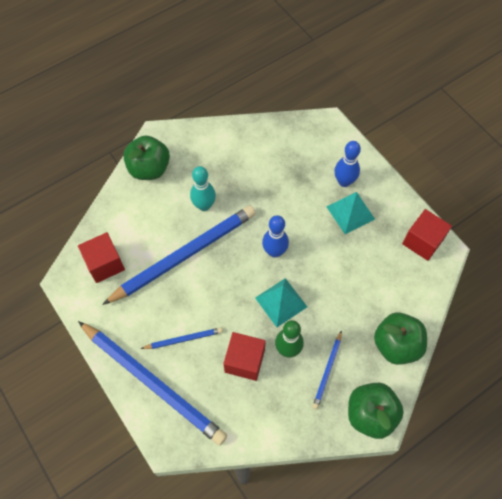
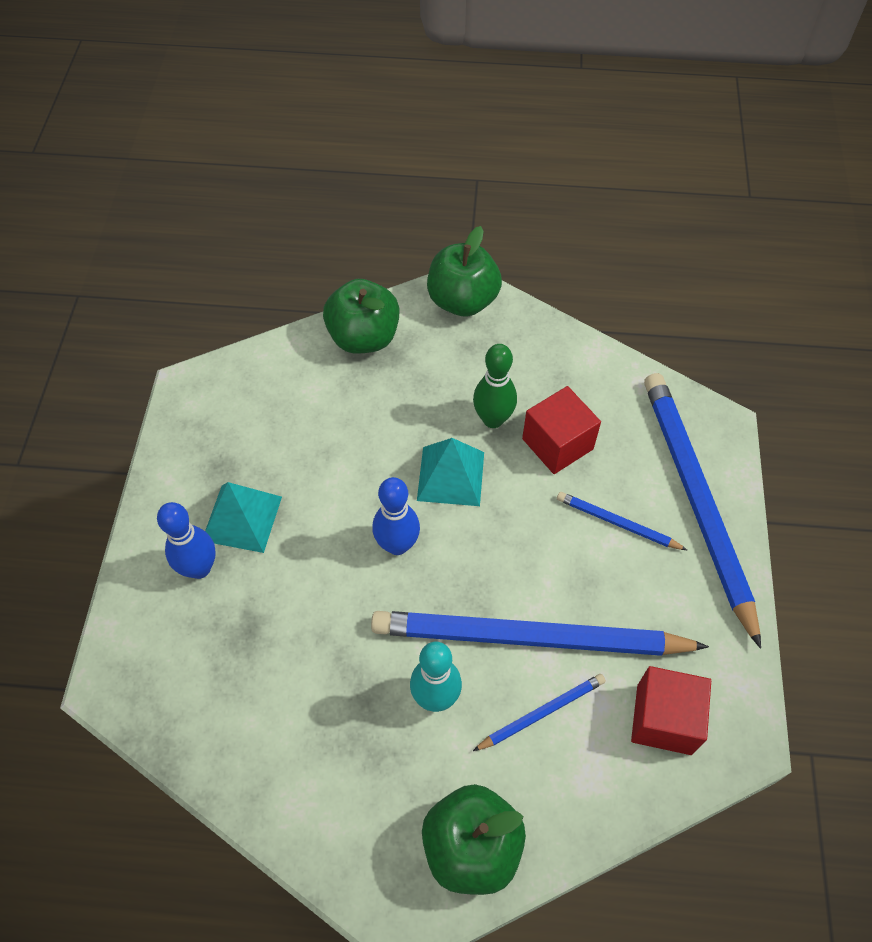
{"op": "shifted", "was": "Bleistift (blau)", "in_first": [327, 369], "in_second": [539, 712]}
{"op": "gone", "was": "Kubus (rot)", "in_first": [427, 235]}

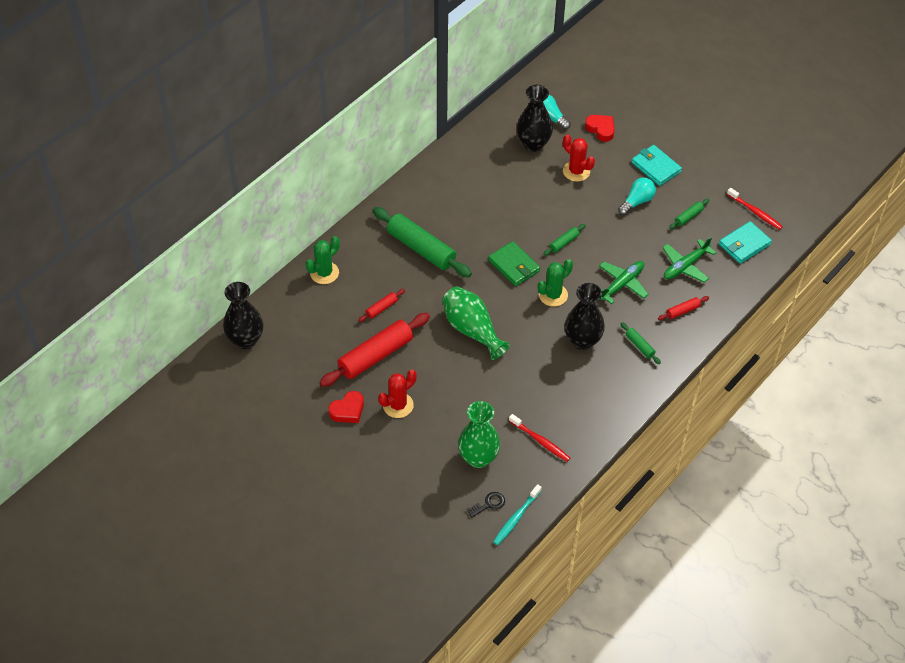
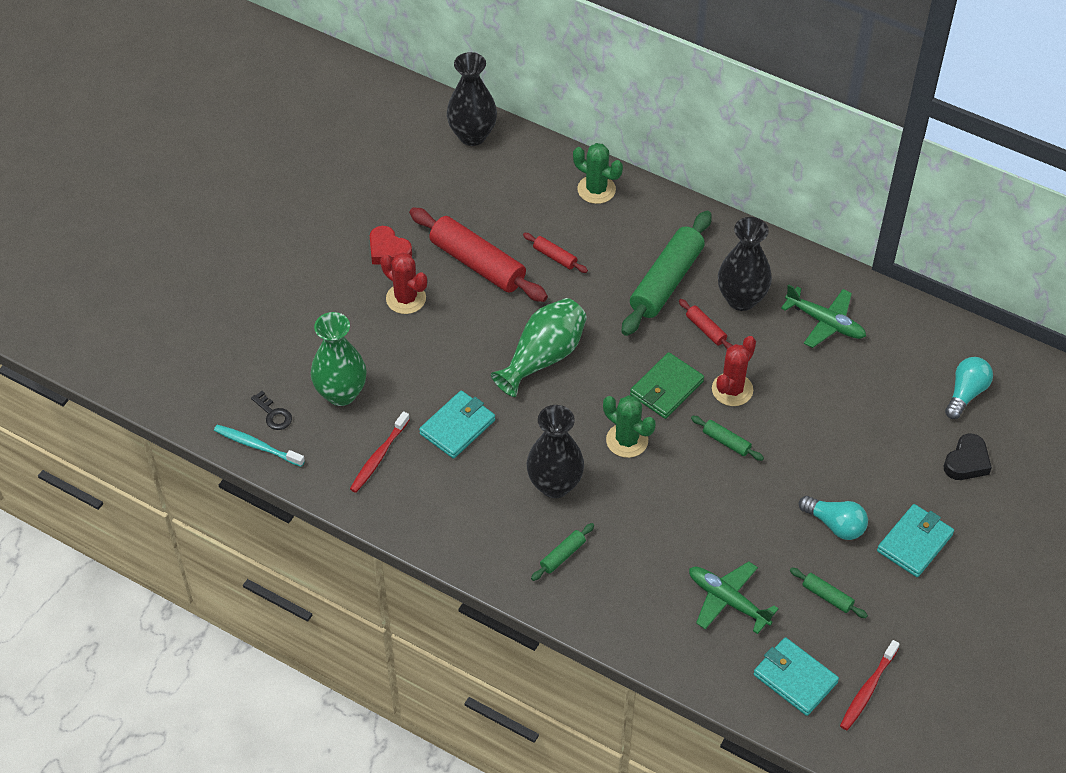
{"op": "new", "now": "Geldbörse (türkis)", "in_second": [457, 425]}
{"op": "shifted", "was": "Nudelholz (rot)", "in_first": [683, 308], "in_second": [706, 324]}
{"op": "shifted", "was": "Kaktus (rot)", "in_first": [579, 158], "in_second": [734, 371]}
{"op": "shifted", "was": "Vase (schwarz)", "in_first": [534, 118], "in_second": [745, 264]}
{"op": "shifted", "was": "Flugzeug (grün)", "in_first": [624, 282], "in_second": [823, 316]}
{"op": "repainted", "was": "Herz (rot)", "now": "Herz (schwarz)", "in_first": [600, 128], "in_second": [968, 456]}

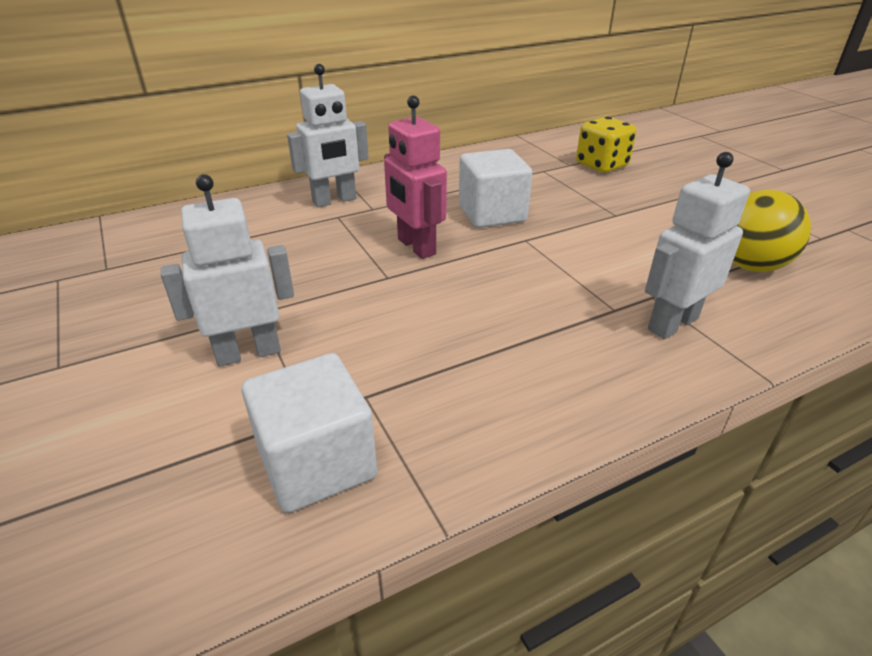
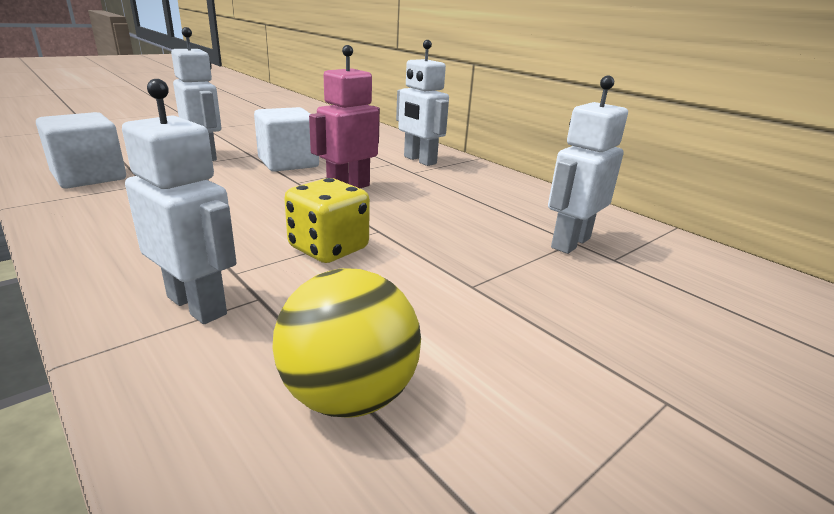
{"op": "shifted", "was": "Kubus (weiß)", "in_first": [495, 188], "in_second": [286, 139]}
{"op": "shifted", "was": "Spielwürfel (gelb)", "in_first": [606, 145], "in_second": [327, 220]}
{"op": "new", "now": "Roboter (weiß)", "in_second": [588, 165]}

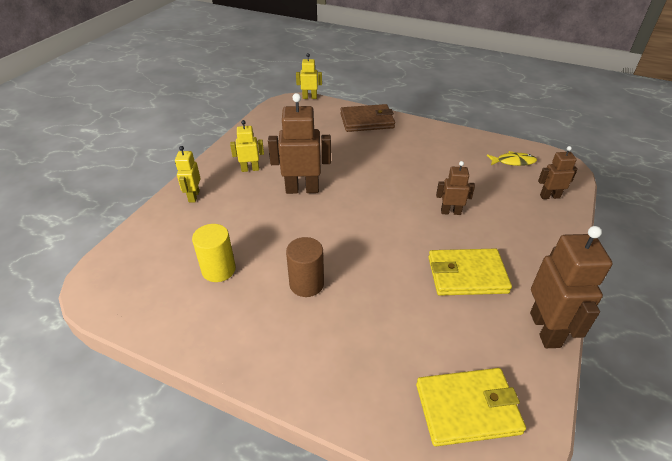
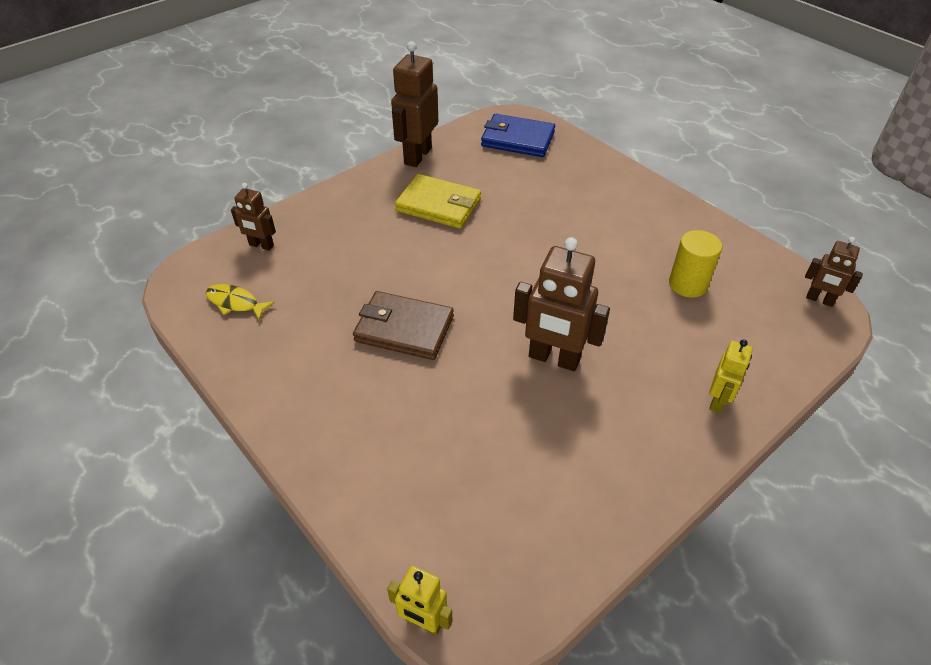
{"op": "shifted", "was": "Geldbörse (braun)", "in_first": [367, 118], "in_second": [403, 325]}
{"op": "repainted", "was": "Geldbörse (gelb)", "now": "Geldbörse (blau)", "in_first": [471, 407], "in_second": [518, 135]}
{"op": "shifted", "was": "Roboter (braun)", "in_first": [455, 188], "in_second": [834, 272]}
{"op": "gone", "was": "Roboter (gelb)", "in_first": [247, 146]}
{"op": "gone", "was": "Vollzylinder (braun)", "in_first": [305, 267]}

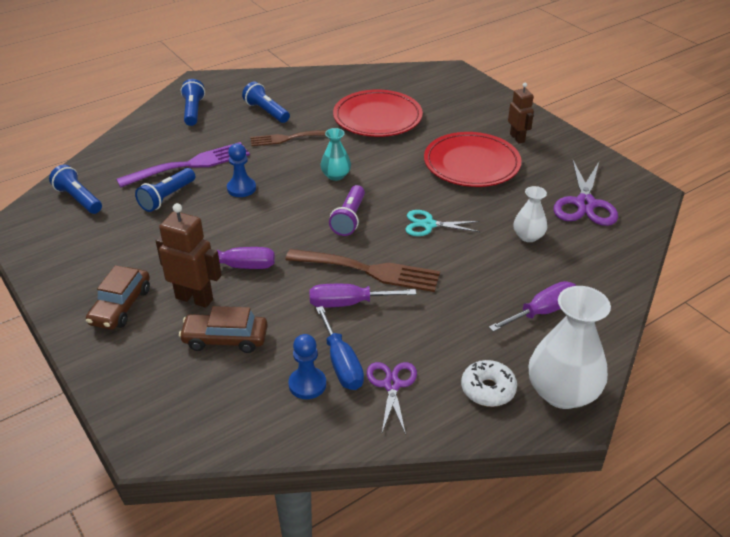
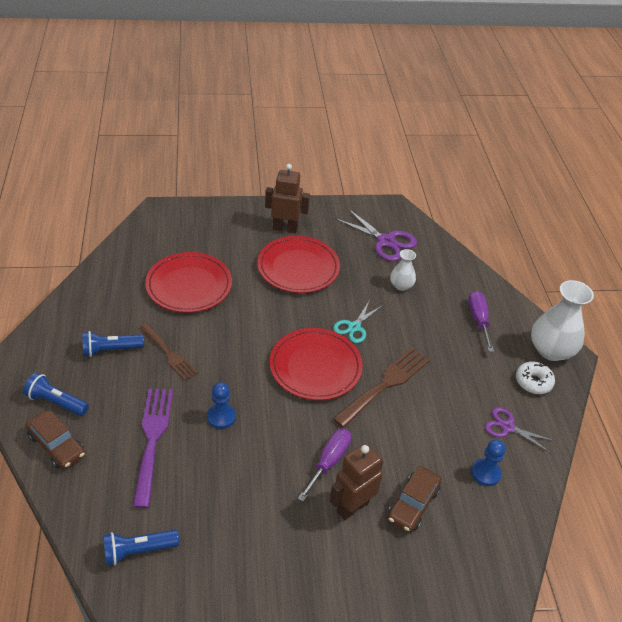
{"op": "shifted", "was": "Auto (braun)", "in_first": [118, 297], "in_second": [55, 440]}
{"op": "rotated", "was": "Gabel (braun)", "in_first": [288, 138], "in_second": [169, 352], "clockwise": -60}
{"op": "scaled", "was": "Roboter (braun)", "in_first": [521, 113], "in_second": [287, 198], "ratio": 1.5}
{"op": "swapped", "was": "Taschenlampe (lila)", "now": "Teller (rot)", "in_first": [347, 210], "in_second": [316, 364]}
{"op": "gone", "was": "Taschenlampe (blau)", "in_first": [165, 190]}
{"op": "gone", "was": "Schraubenzieher (lila)", "in_first": [363, 296]}
{"op": "gone", "was": "Schraubenzieher (blau)", "in_first": [340, 348]}
{"op": "gone", "was": "Vase (türkis)", "in_first": [336, 154]}

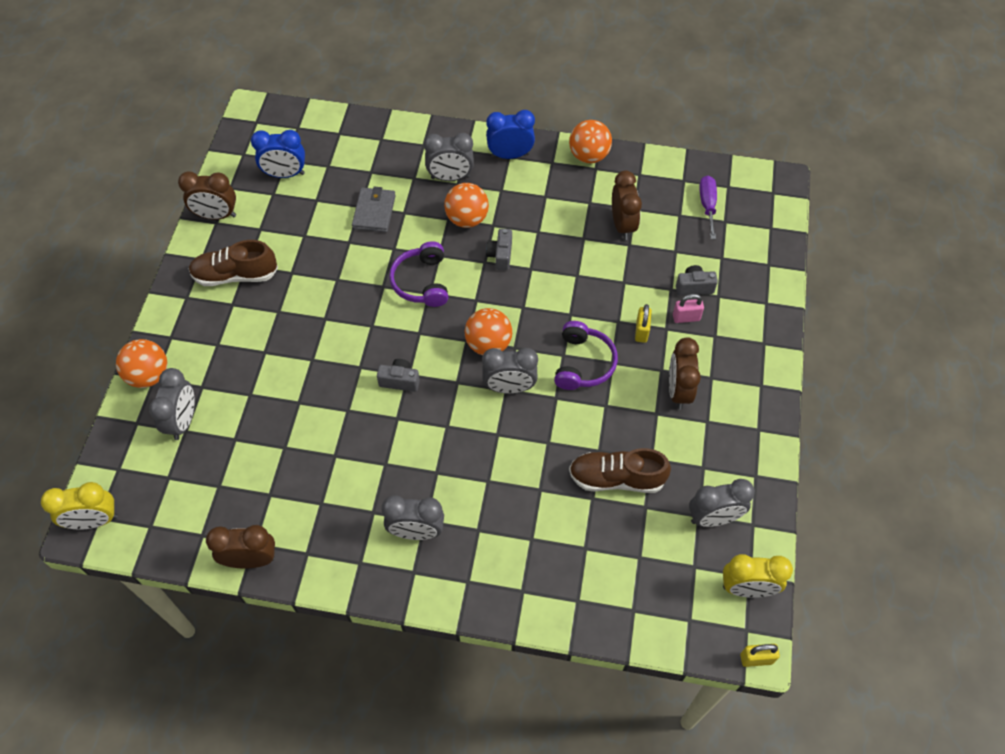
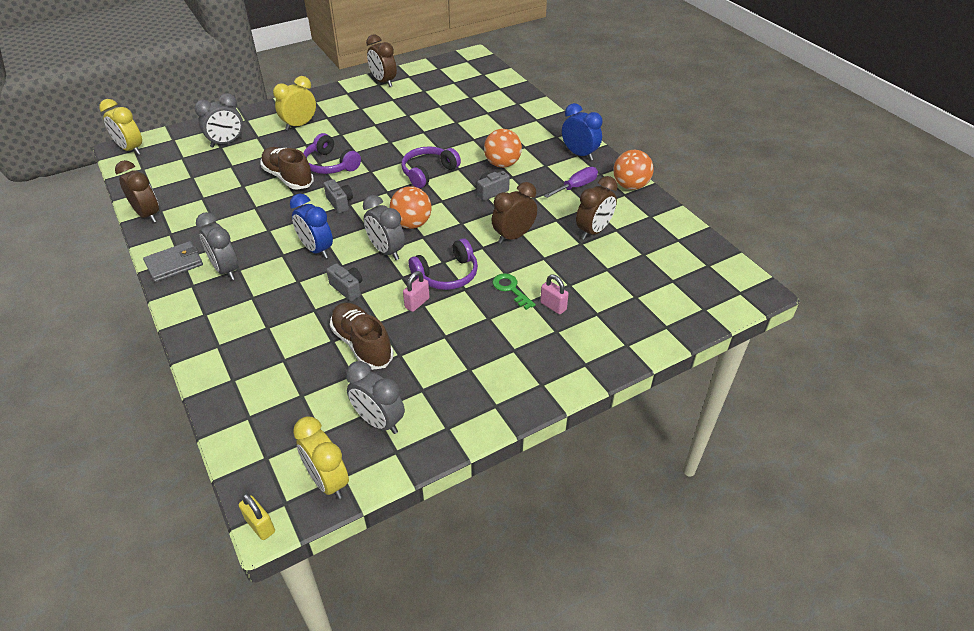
{"op": "shifted", "was": "Geldbörse (grau)", "in_first": [374, 209], "in_second": [173, 261]}
{"op": "shifted", "was": "Schuh (braun)", "in_first": [233, 263], "in_second": [287, 168]}
{"op": "new", "now": "Wecker (gelb)", "in_second": [294, 103]}
{"op": "shifted", "was": "Wecker (blau)", "in_first": [278, 154], "in_second": [311, 226]}
{"op": "new", "now": "Kopfhörer (lila)", "in_second": [332, 153]}
{"op": "shifted", "was": "Kamera (grau)", "in_first": [697, 280], "in_second": [344, 282]}
{"op": "new", "now": "Vorhängeschloss (rosa)", "in_second": [416, 291]}
{"op": "shifted", "was": "Wecker (braun)", "in_first": [685, 373], "in_second": [514, 213]}
{"op": "swapped", "was": "Vorhängeschloss (gelb)", "now": "Schlüssel (grün)", "in_first": [643, 323], "in_second": [514, 291]}
{"op": "shifted", "was": "Schraubenzieher (lila)", "in_first": [708, 207], "in_second": [571, 182]}
{"op": "gone", "was": "Ball (orange)", "in_first": [141, 363]}
{"op": "gone", "was": "Wecker (grau)", "in_first": [449, 157]}

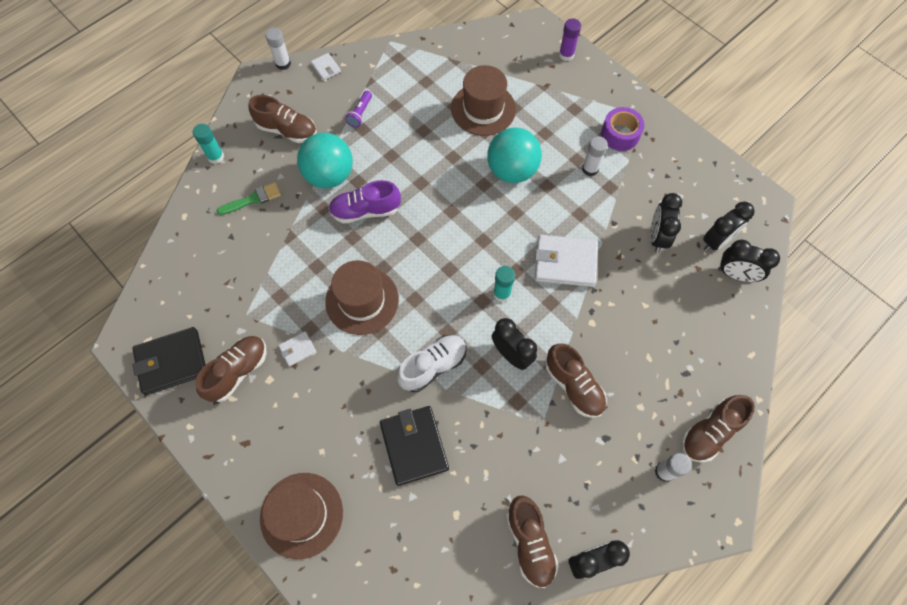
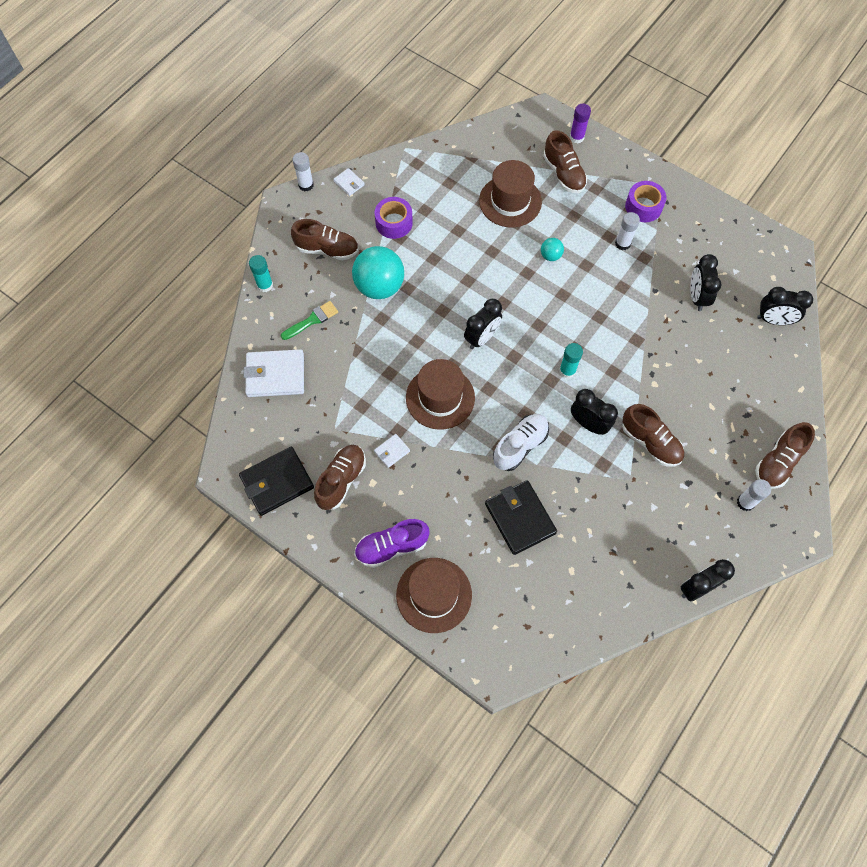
{"op": "shifted", "was": "Geldbörse (weiß)", "in_first": [566, 261], "in_second": [273, 373]}
{"op": "shifted", "was": "Schuh (lila)", "in_first": [364, 202], "in_second": [392, 543]}
{"op": "swapped", "was": "Taschenlampe (lila)", "now": "Klebeband (lila)", "in_first": [358, 109], "in_second": [394, 218]}
{"op": "shifted", "was": "Wecker (schwarz)", "in_first": [729, 226], "in_second": [483, 324]}
{"op": "scaled", "was": "Ball (türkis)", "in_first": [514, 155], "in_second": [552, 249], "ratio": 0.46}
{"op": "shifted", "was": "Schuh (braun)", "in_first": [532, 541], "in_second": [565, 161]}

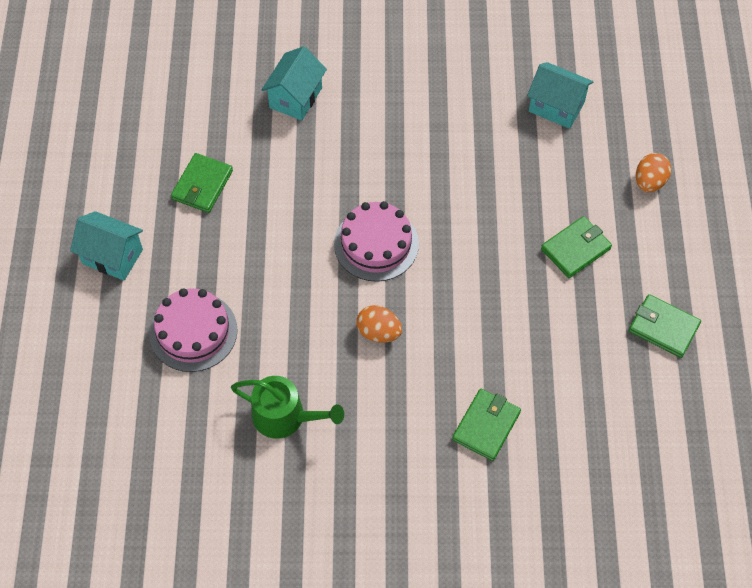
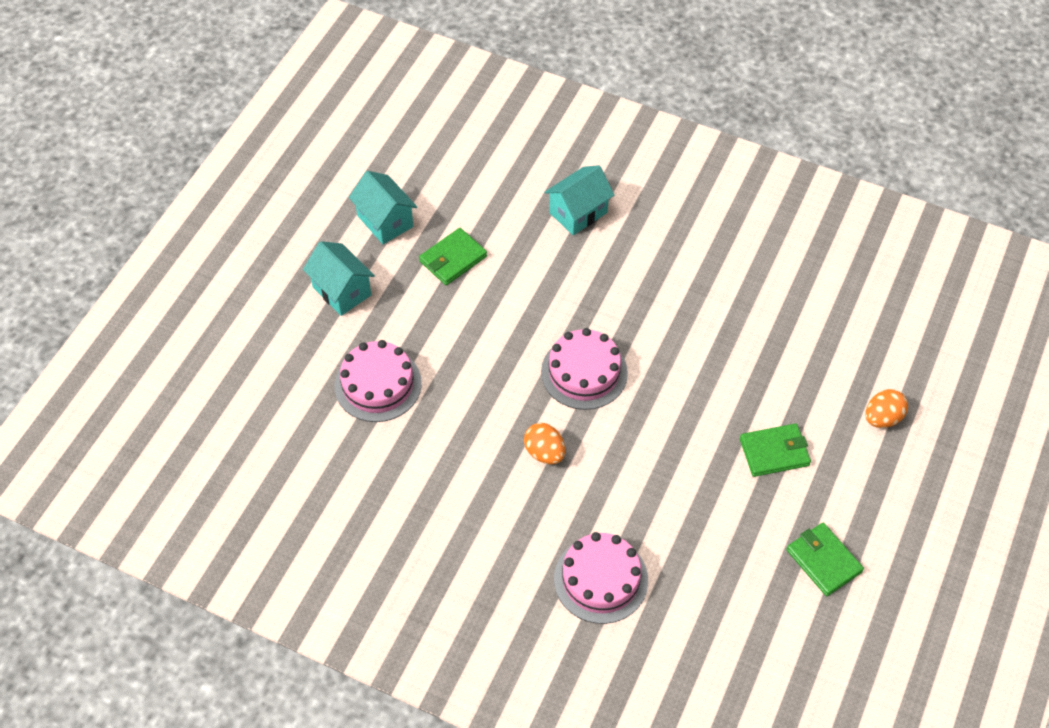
{"op": "shifted", "was": "Haus (türkis)", "in_first": [560, 95], "in_second": [383, 207]}
{"op": "swapped", "was": "Geldbörse (grün)", "now": "Kuchen (rosa)", "in_first": [486, 425], "in_second": [601, 578]}
{"op": "gone", "was": "Gießkanne (grün)", "in_first": [287, 407]}

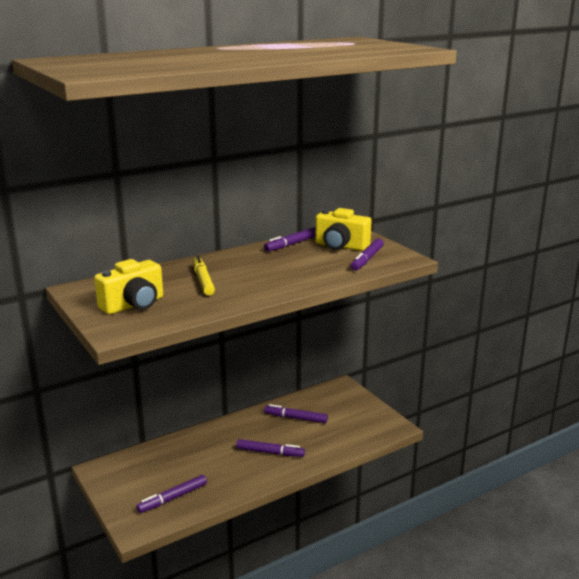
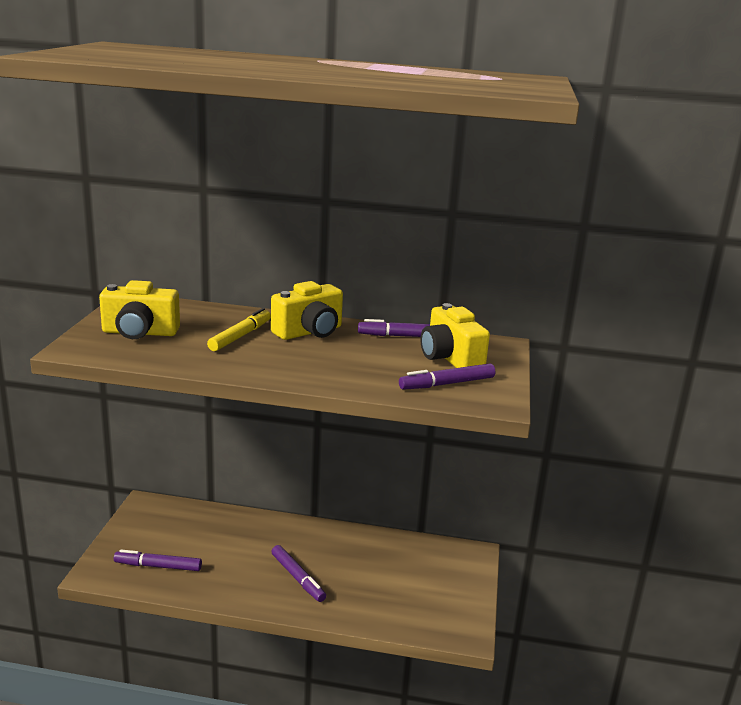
{"op": "new", "now": "Kamera (gelb)", "in_second": [307, 310]}
{"op": "gone", "was": "Filzstift (lila)", "in_first": [296, 413]}

